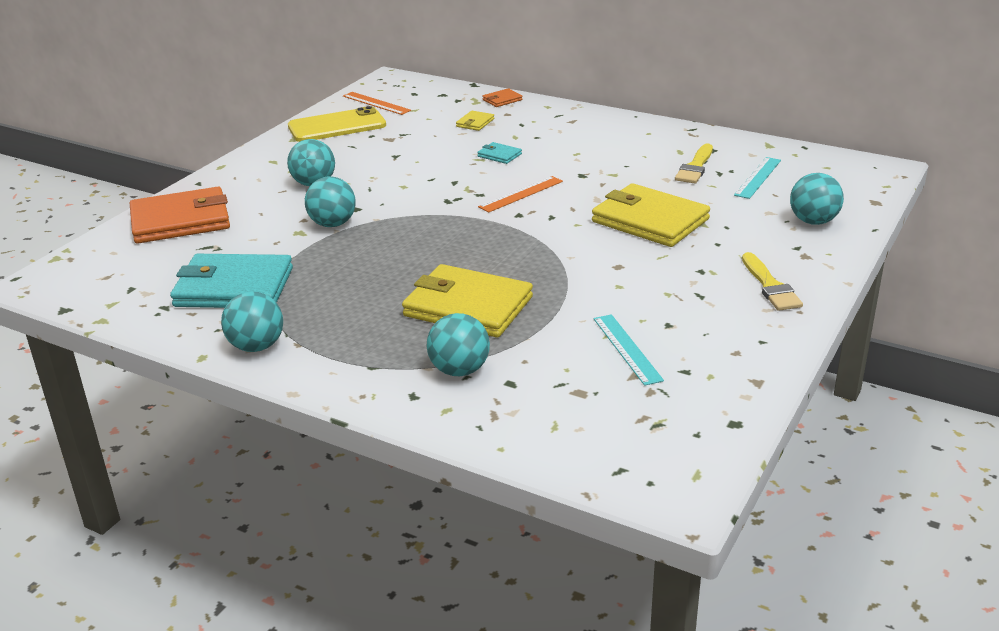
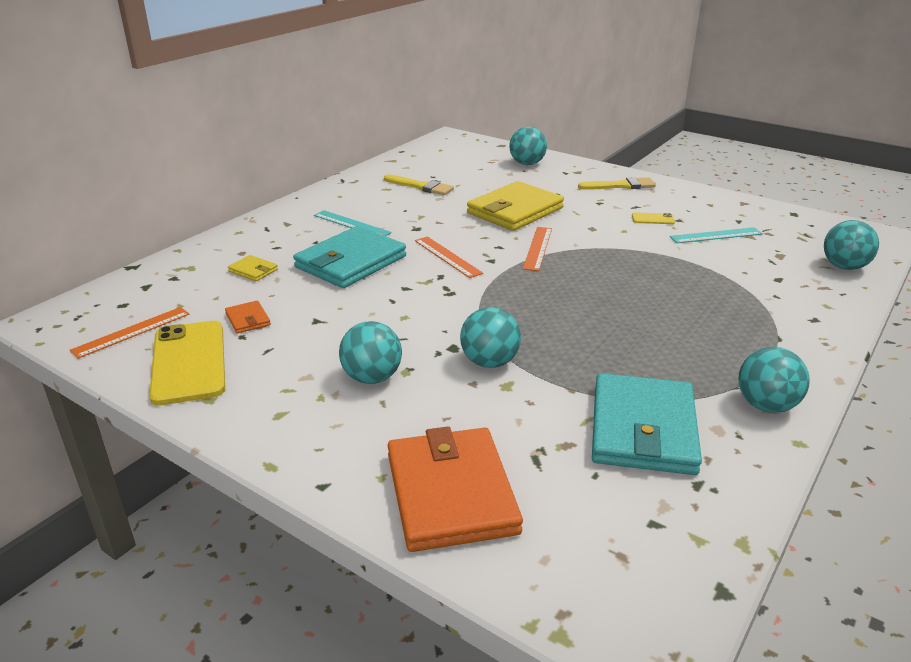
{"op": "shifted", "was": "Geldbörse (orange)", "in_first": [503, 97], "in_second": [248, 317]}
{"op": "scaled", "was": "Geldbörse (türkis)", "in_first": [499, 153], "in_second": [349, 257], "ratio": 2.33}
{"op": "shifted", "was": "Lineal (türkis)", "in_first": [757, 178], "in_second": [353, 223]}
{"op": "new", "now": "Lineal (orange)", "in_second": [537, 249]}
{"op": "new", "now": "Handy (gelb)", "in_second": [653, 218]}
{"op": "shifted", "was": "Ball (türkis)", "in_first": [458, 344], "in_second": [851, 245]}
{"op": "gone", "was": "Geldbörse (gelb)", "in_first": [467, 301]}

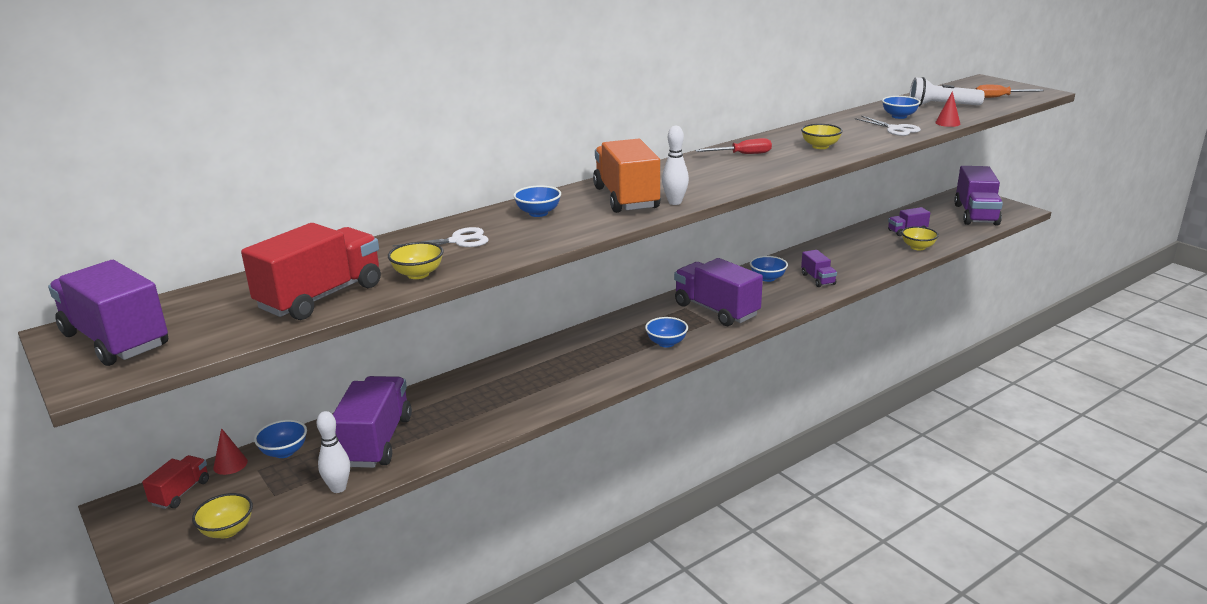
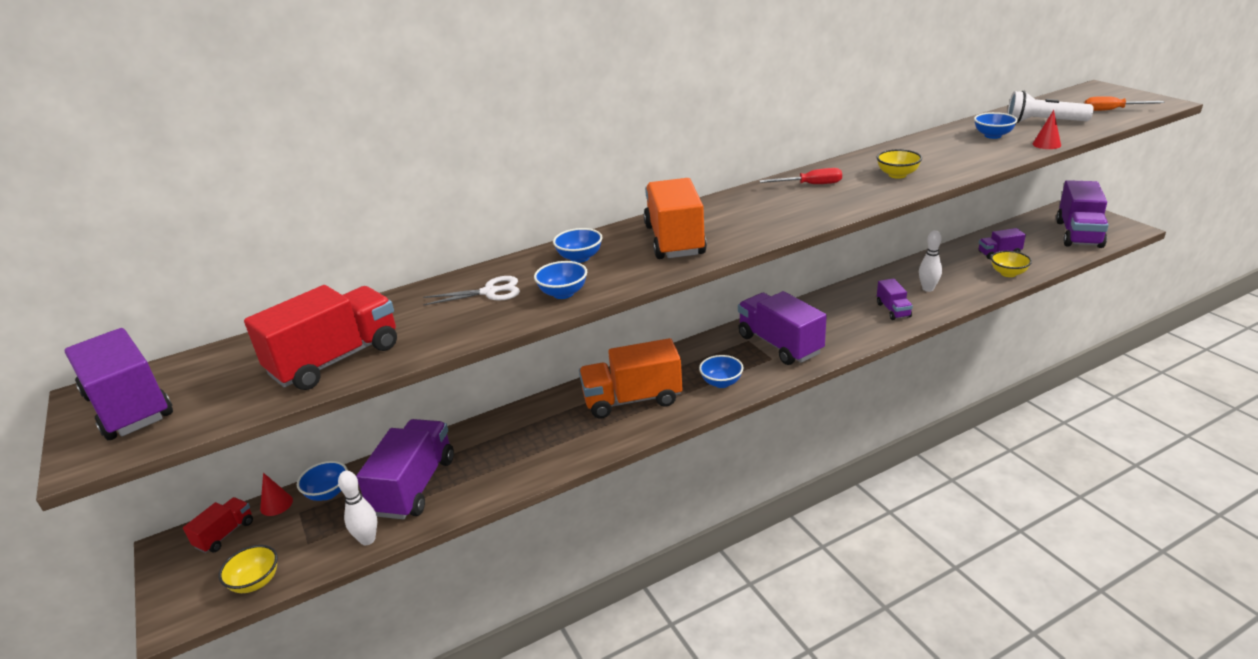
{"op": "shifted", "was": "Schüssel (blau)", "in_first": [769, 269], "in_second": [560, 280]}
{"op": "new", "now": "Lastwagen (orange)", "in_second": [630, 378]}
{"op": "shifted", "was": "Bowlingkegel (weiß)", "in_first": [675, 165], "in_second": [930, 261]}
{"op": "gone", "was": "Schüssel (gelb)", "in_first": [415, 260]}
{"op": "gone", "was": "Schere (weiß)", "in_first": [888, 126]}

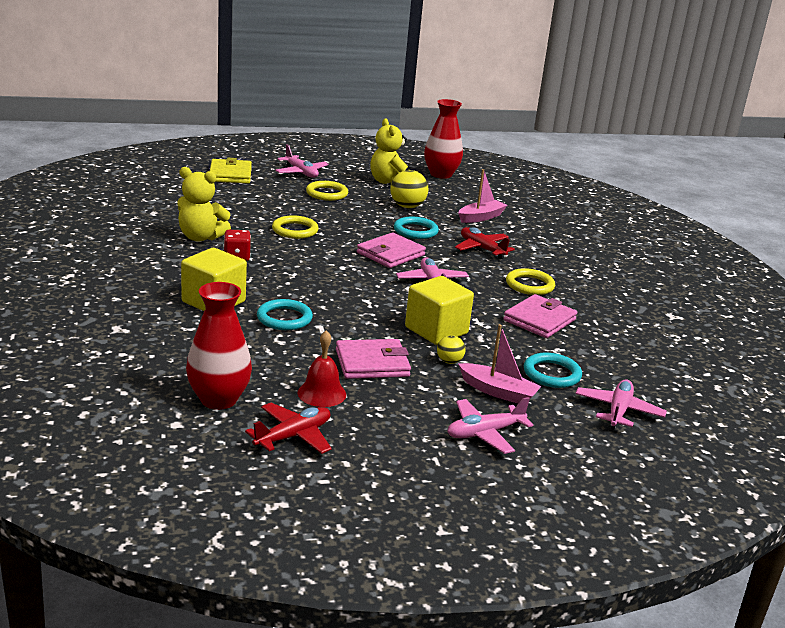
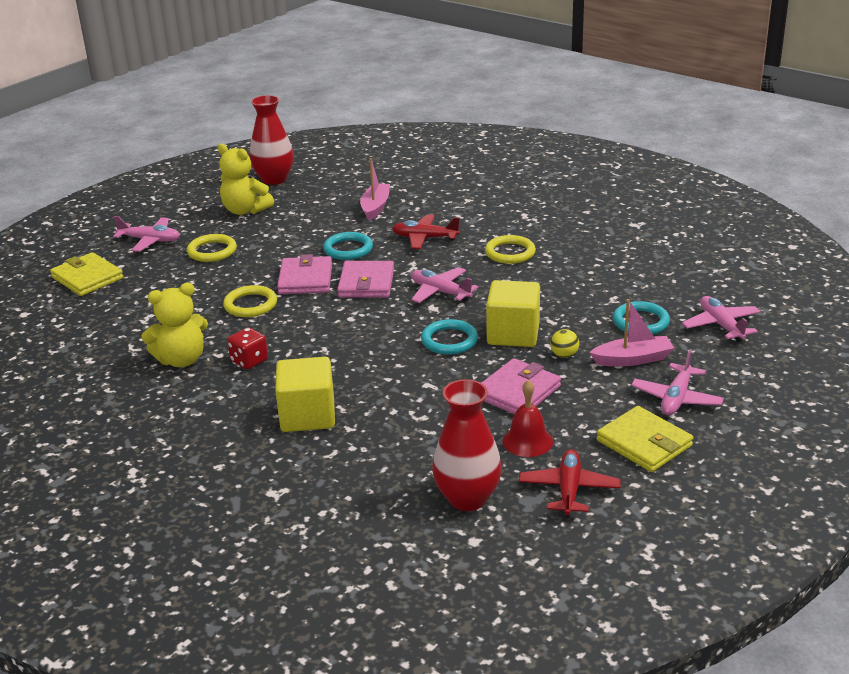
{"op": "shifted", "was": "Geldbörse (rosa)", "in_first": [540, 316], "in_second": [304, 274]}
{"op": "shifted", "was": "Ring (türkis)", "in_first": [285, 314], "in_second": [449, 337]}
{"op": "new", "now": "Geldbörse (gelb)", "in_second": [644, 439]}
{"op": "gone", "was": "Ball (gelb)", "in_first": [409, 189]}

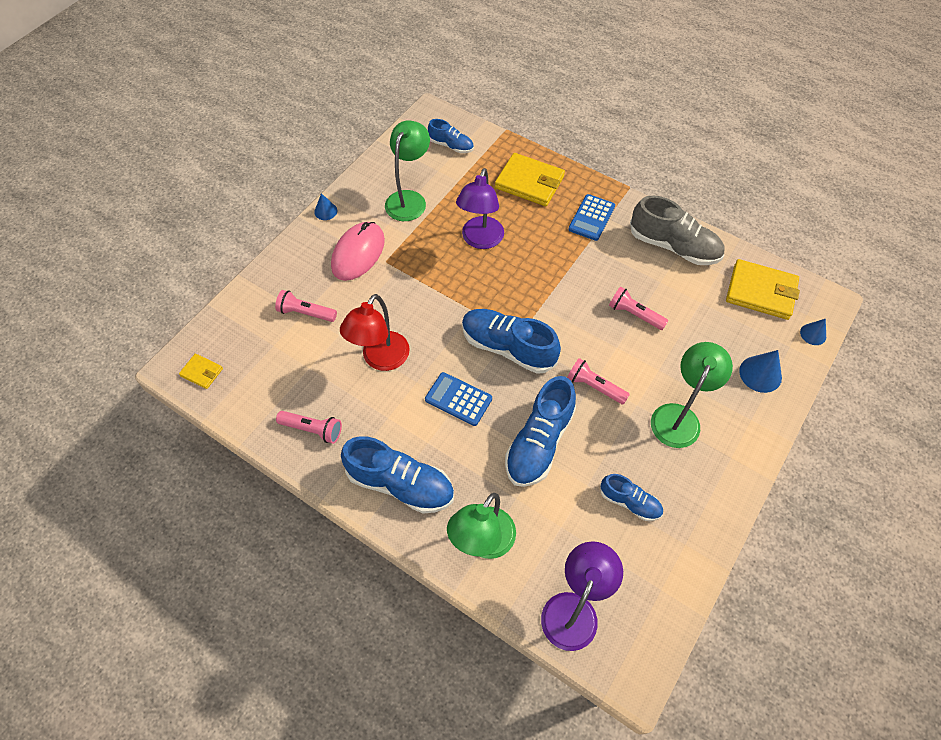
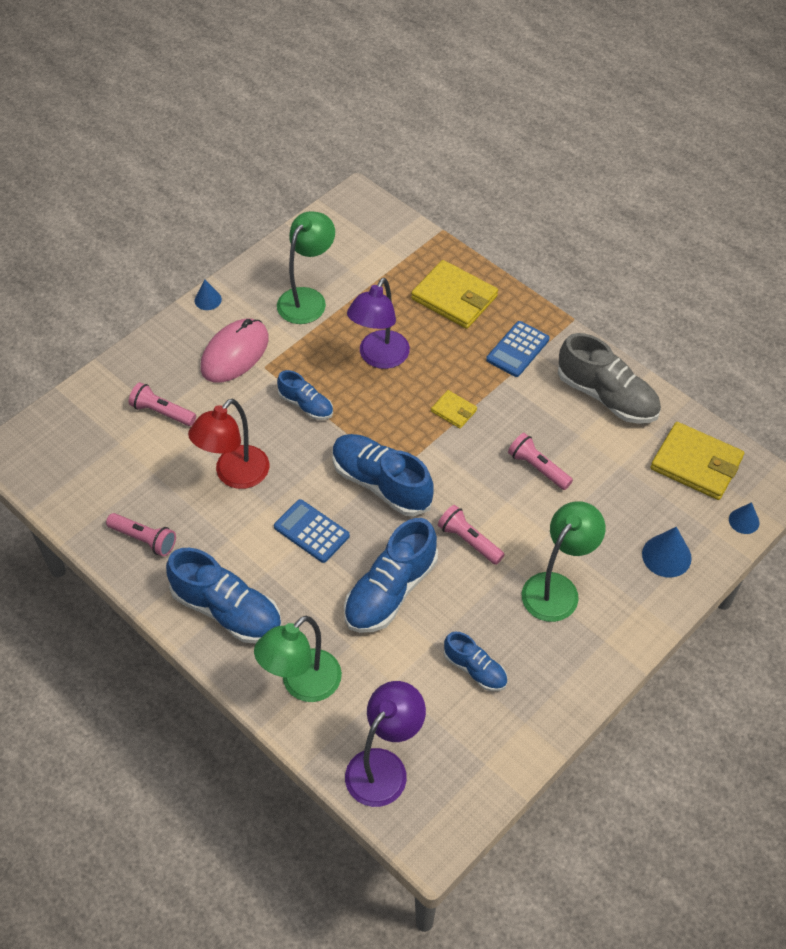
{"op": "shifted", "was": "Schuh (blau)", "in_first": [451, 136], "in_second": [305, 395]}
{"op": "shifted", "was": "Geldbörse (gelb)", "in_first": [201, 371], "in_second": [454, 409]}

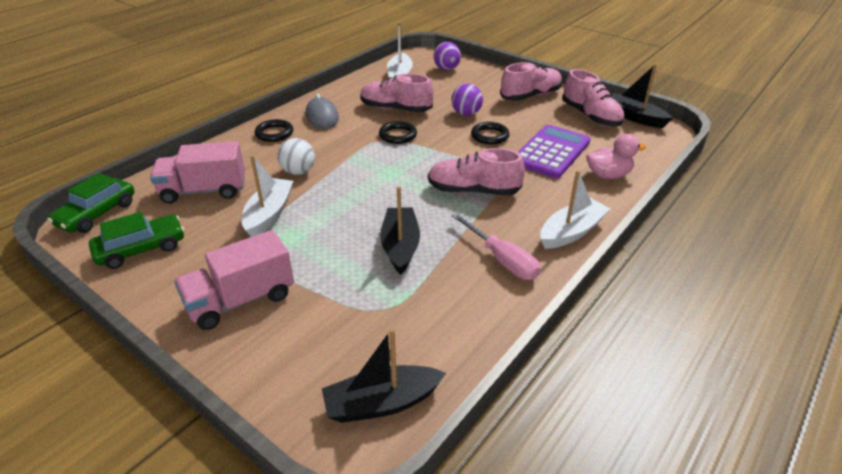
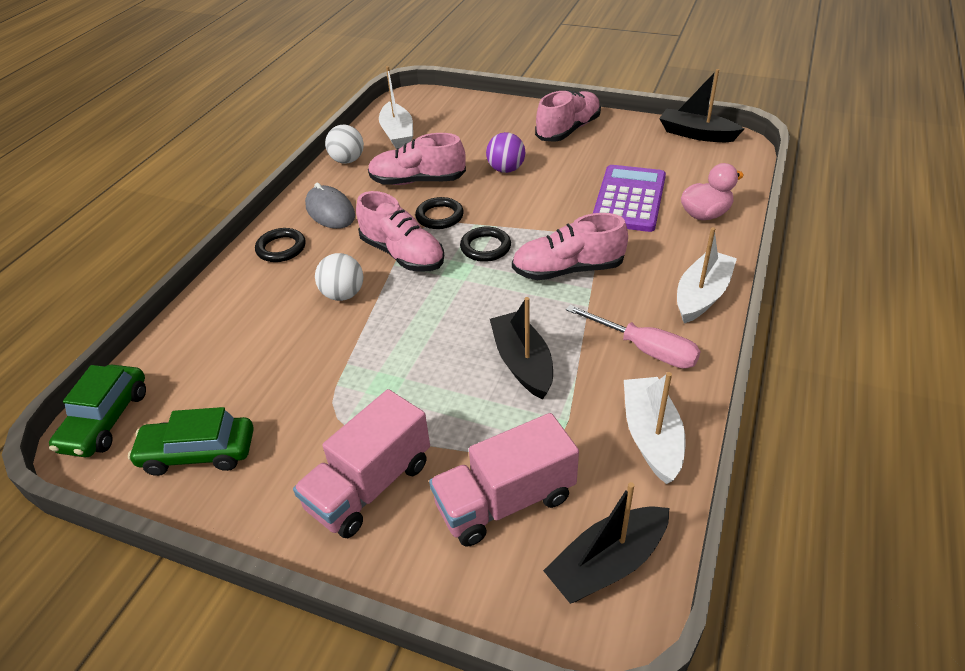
{"op": "rotated", "was": "Auto (grün)", "in_first": [136, 240], "in_second": [191, 441], "clockwise": -135}
{"op": "new", "now": "Ball (weiß)", "in_second": [344, 144]}
{"op": "shifted", "was": "Schuh (rosa)", "in_first": [593, 98], "in_second": [400, 231]}
{"op": "shifted", "was": "Lastwagen (rosa)", "in_first": [197, 172], "in_second": [504, 480]}
{"op": "shifted", "was": "Ring (schwarz)", "in_first": [490, 133], "in_second": [485, 244]}
{"op": "shifted", "was": "Boot (weiß)", "in_first": [267, 196], "in_second": [655, 428]}
{"op": "gone", "was": "Ball (lila)", "in_first": [447, 56]}

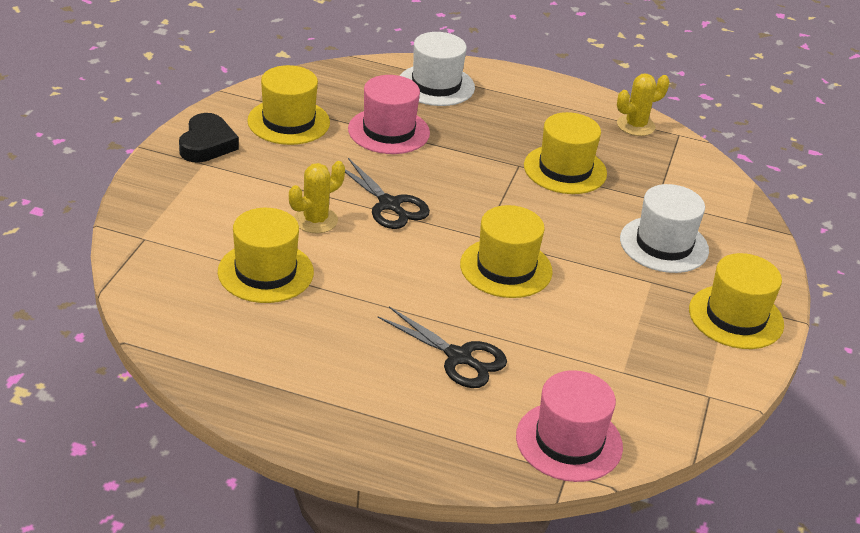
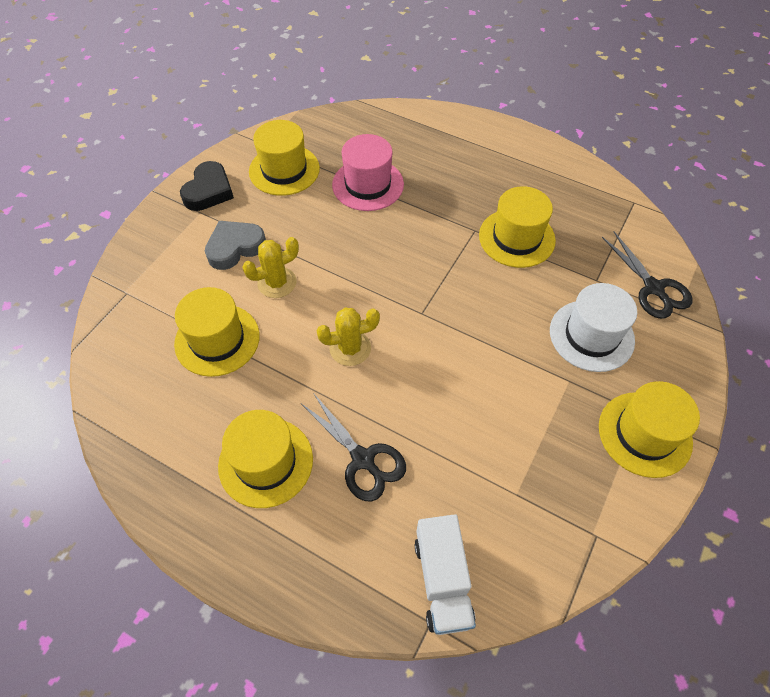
{"op": "new", "now": "Herz (grau)", "in_second": [235, 245]}
{"op": "shifted", "was": "Hut (gelb)", "in_first": [506, 251], "in_second": [265, 459]}
{"op": "shifted", "was": "Kaktus (gelb)", "in_first": [643, 105], "in_second": [348, 336]}
{"op": "swapped", "was": "Hut (rosa)", "now": "Lastwagen (weiß)", "in_first": [569, 426], "in_second": [445, 574]}
{"op": "shifted", "was": "Schere (schwarz)", "in_first": [387, 193], "in_second": [647, 275]}
{"op": "gone", "was": "Hut (weiß)", "in_first": [437, 69]}

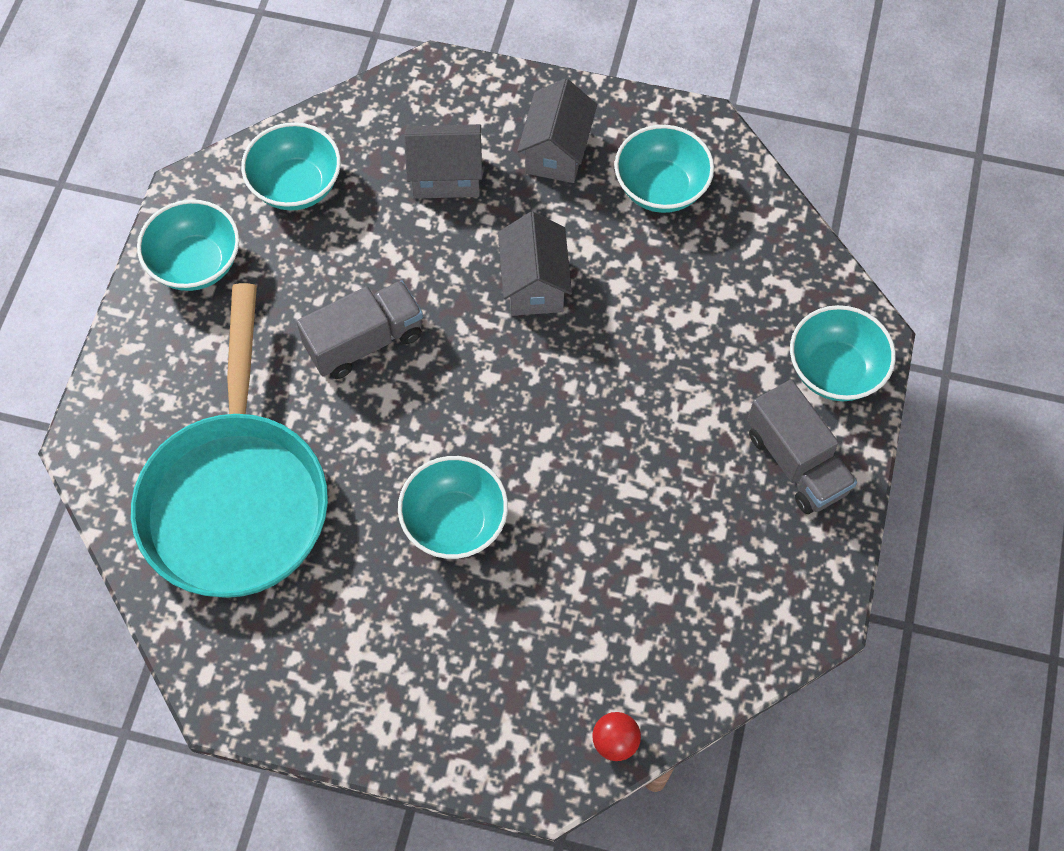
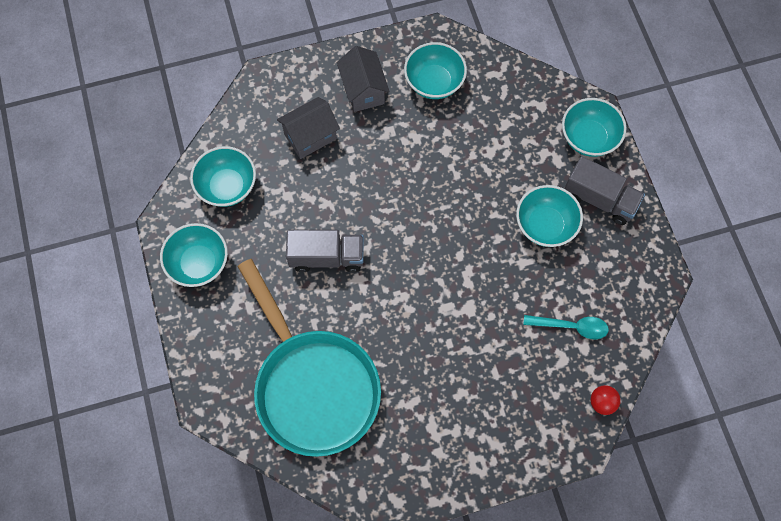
{"op": "rotated", "was": "Lastwagen (grau)", "in_first": [360, 329], "in_second": [325, 251], "clockwise": 60}
{"op": "shifted", "was": "Schüssel (türkis)", "in_first": [453, 507], "in_second": [549, 216]}
{"op": "new", "now": "Löffel (türkis)", "in_second": [566, 327]}
{"op": "gone", "was": "Haus (grau)", "in_first": [535, 264]}

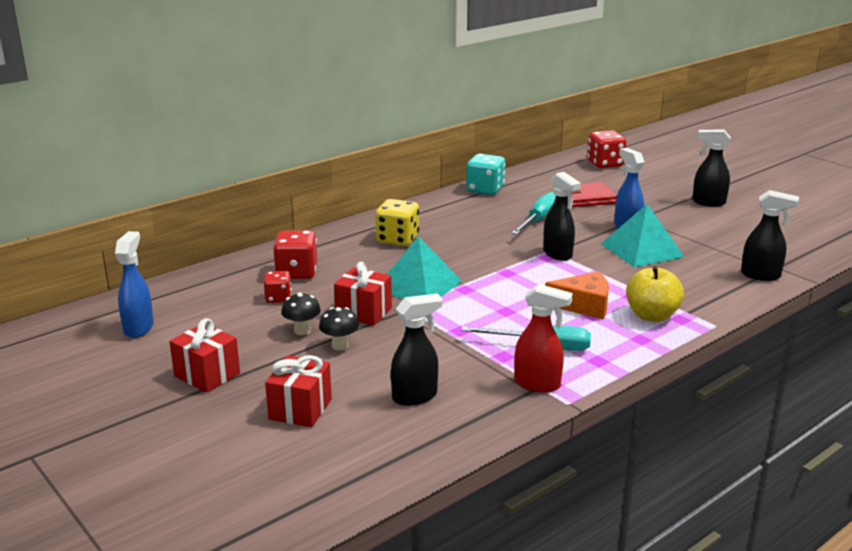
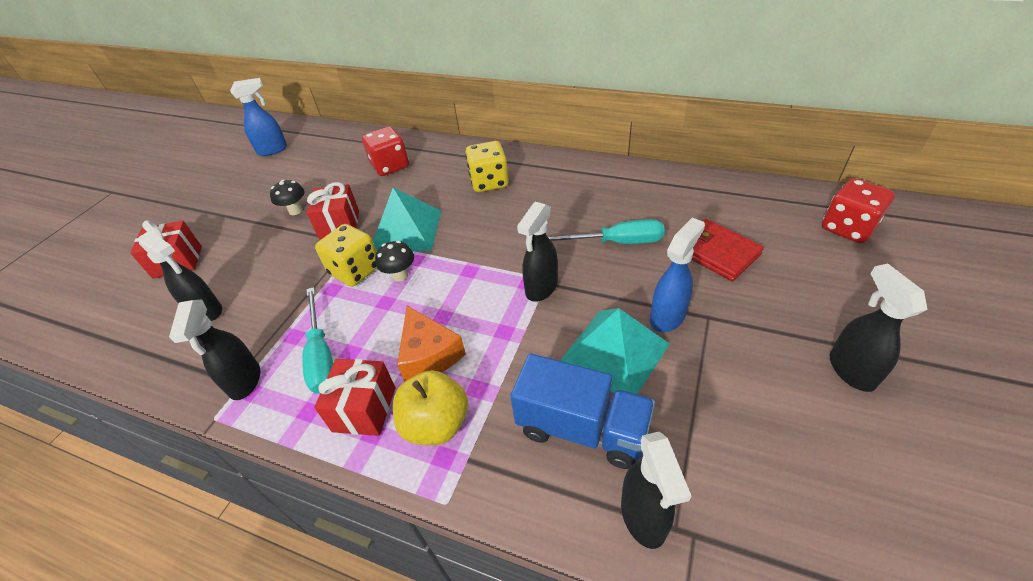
{"op": "repainted", "was": "Sprühflasche (rot)", "now": "Sprühflasche (schwarz)", "in_first": [543, 338], "in_second": [214, 349]}
{"op": "shifted", "was": "Geschenk (rot)", "in_first": [204, 355], "in_second": [354, 397]}
{"op": "new", "now": "Spielwürfel (gelb)", "in_second": [346, 255]}
{"op": "shifted", "was": "Pilz (schwarz)", "in_first": [339, 329], "in_second": [394, 261]}
{"op": "new", "now": "Lastwagen (blau)", "in_second": [582, 411]}
{"op": "gone", "was": "Spielwürfel (rot)", "in_first": [277, 287]}
{"op": "gone", "was": "Spielwürfel (türkis)", "in_first": [485, 174]}

